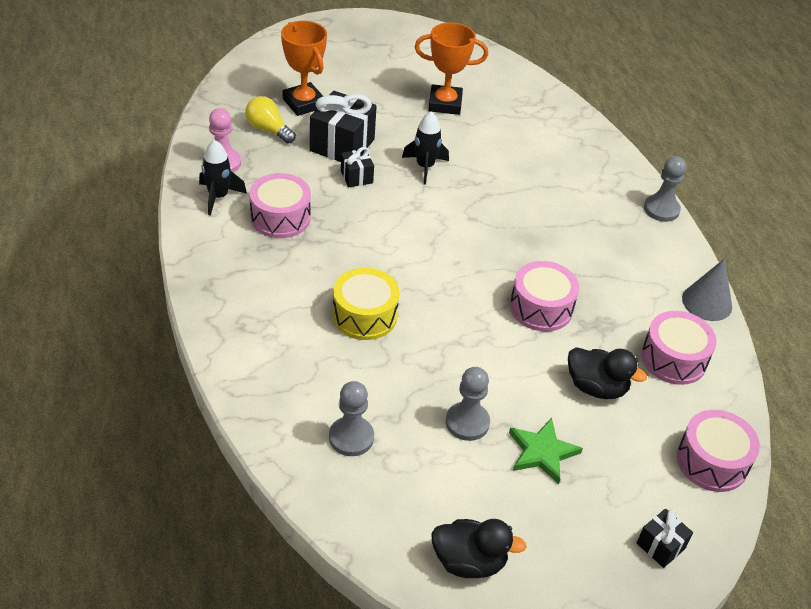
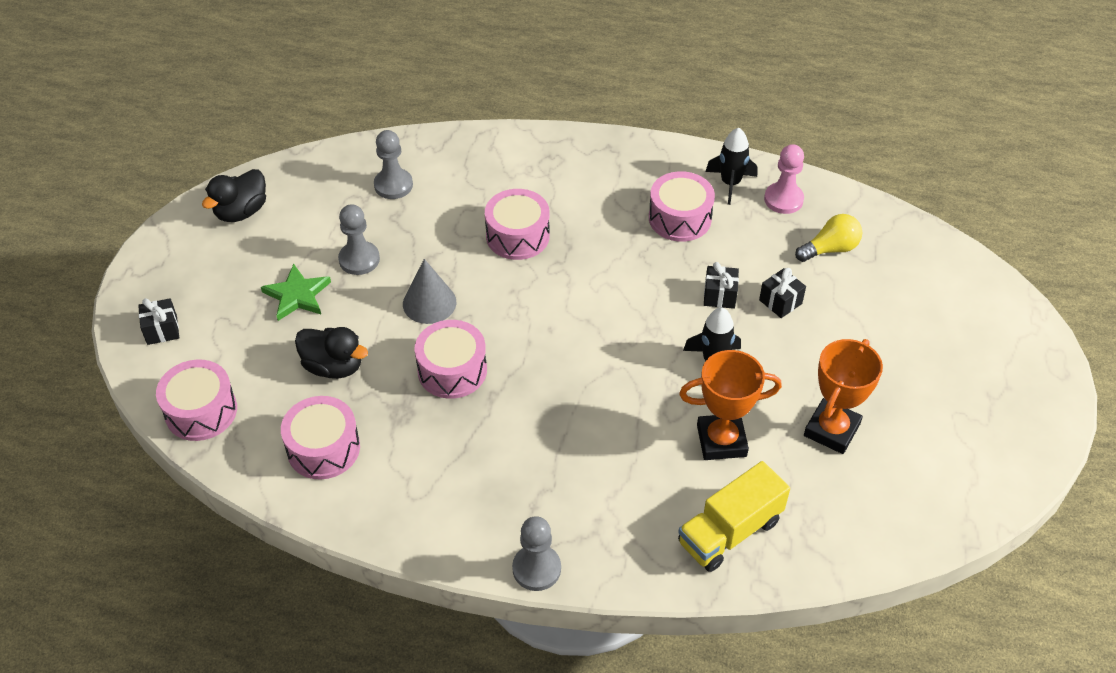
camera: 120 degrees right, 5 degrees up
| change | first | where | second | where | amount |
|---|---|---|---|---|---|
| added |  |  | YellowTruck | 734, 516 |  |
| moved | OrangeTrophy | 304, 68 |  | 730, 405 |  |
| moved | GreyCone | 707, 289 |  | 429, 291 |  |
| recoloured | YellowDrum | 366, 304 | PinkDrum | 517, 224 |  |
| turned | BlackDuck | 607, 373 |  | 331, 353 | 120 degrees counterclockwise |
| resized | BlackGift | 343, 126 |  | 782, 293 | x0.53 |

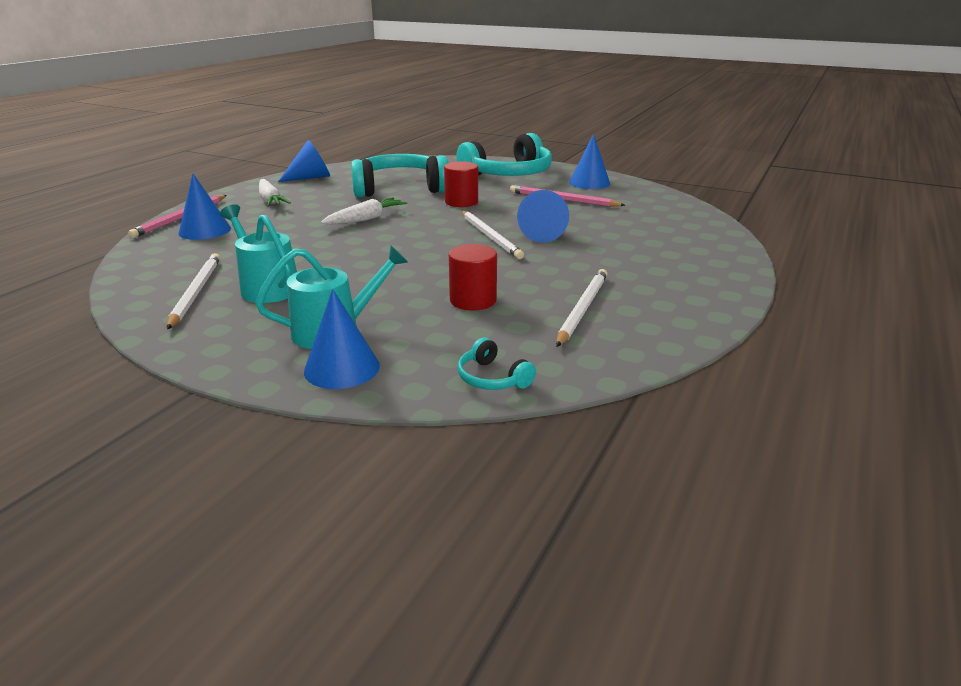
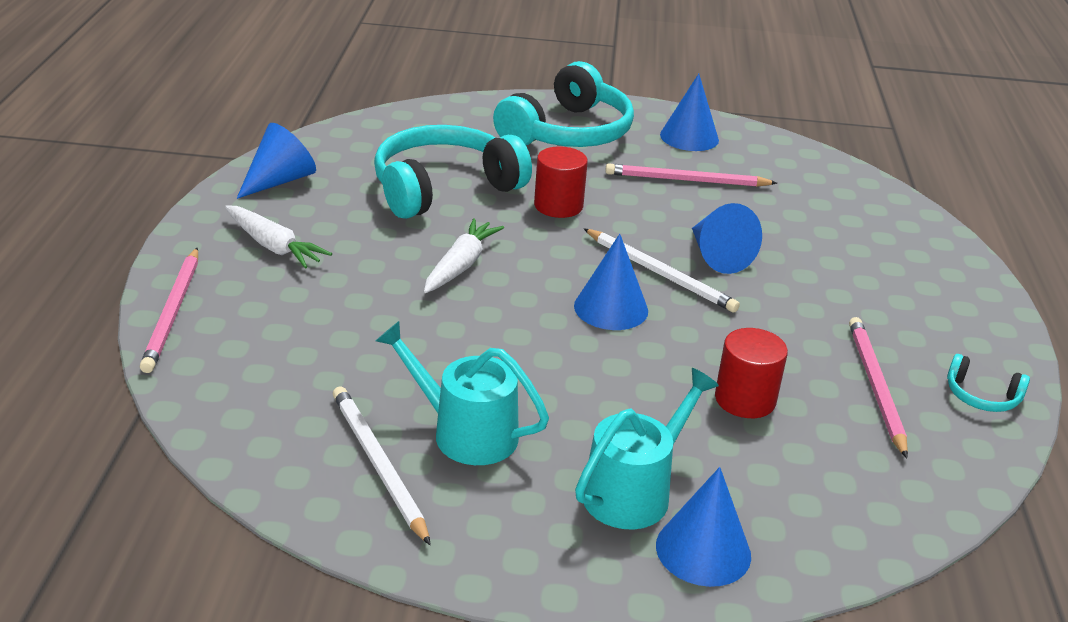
camera: 25 degrees left, 5 degrees up
| change | first | where | second | where | amount |
|---|---|---|---|---|---|
| moved | BlueCone | 205, 207 |  | 611, 282 |  |
| moved | TurquoiseHeadphones | 497, 364 |  | 988, 383 |  |
| recoloured | WhitePencil | 582, 308 | PinkPencil | 878, 387 |  |

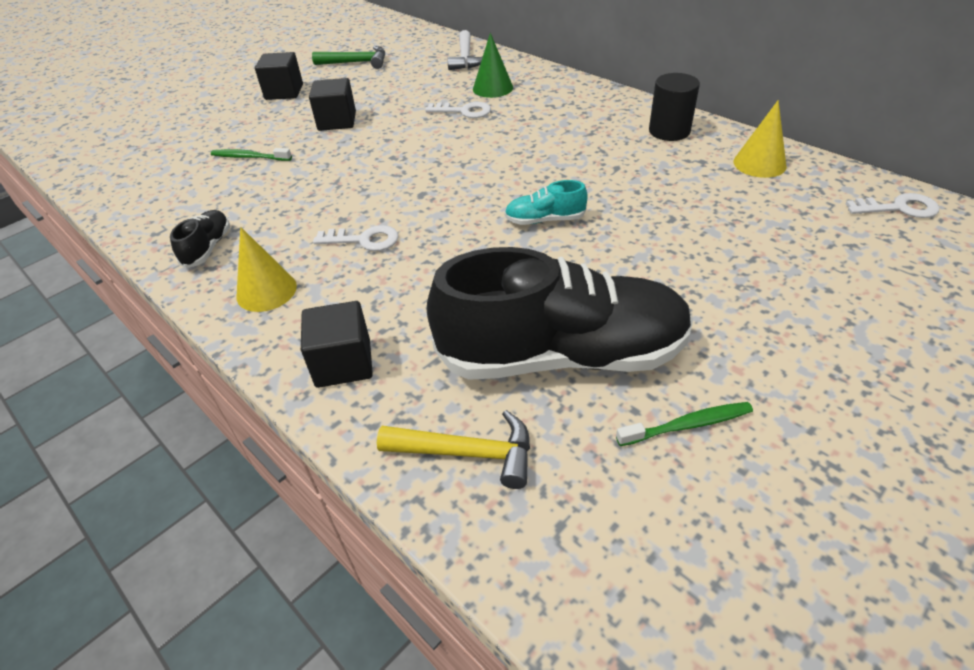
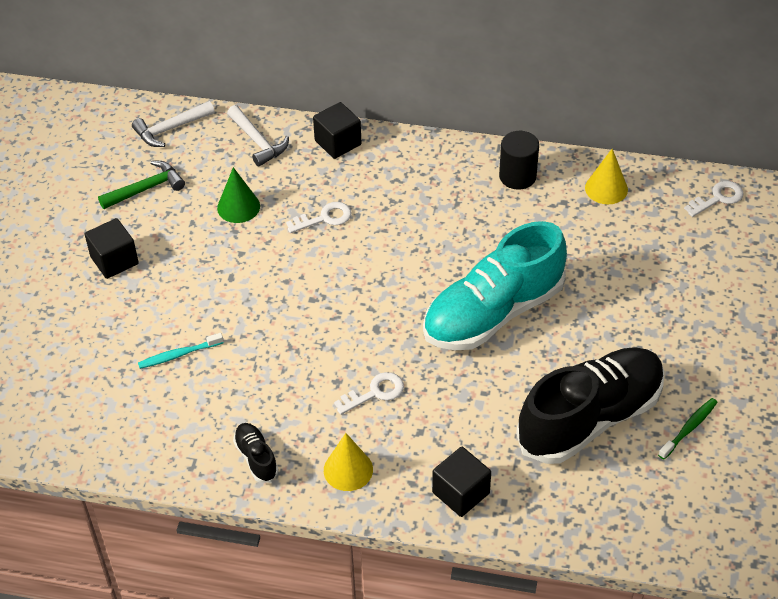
camera: 35 degrees left, 5 degrees up
| change | first | where | second | where | amount |
|---|---|---|---|---|---|
| removed | YellowHammer | 453, 449 |  |  |  |
| added |  |  | WhiteHammer | 173, 124 |  |
| moved | BlackCube | 332, 104 |  | 337, 130 |  |
| moved | GreenCone | 493, 65 |  | 238, 195 |  |
| recoloured | GreenToothbrush | 251, 154 | TurquoiseToothbrush | 180, 351 |  |
| resized | TurquoiseShoe | 545, 202 |  | 495, 286 | x2.45 |

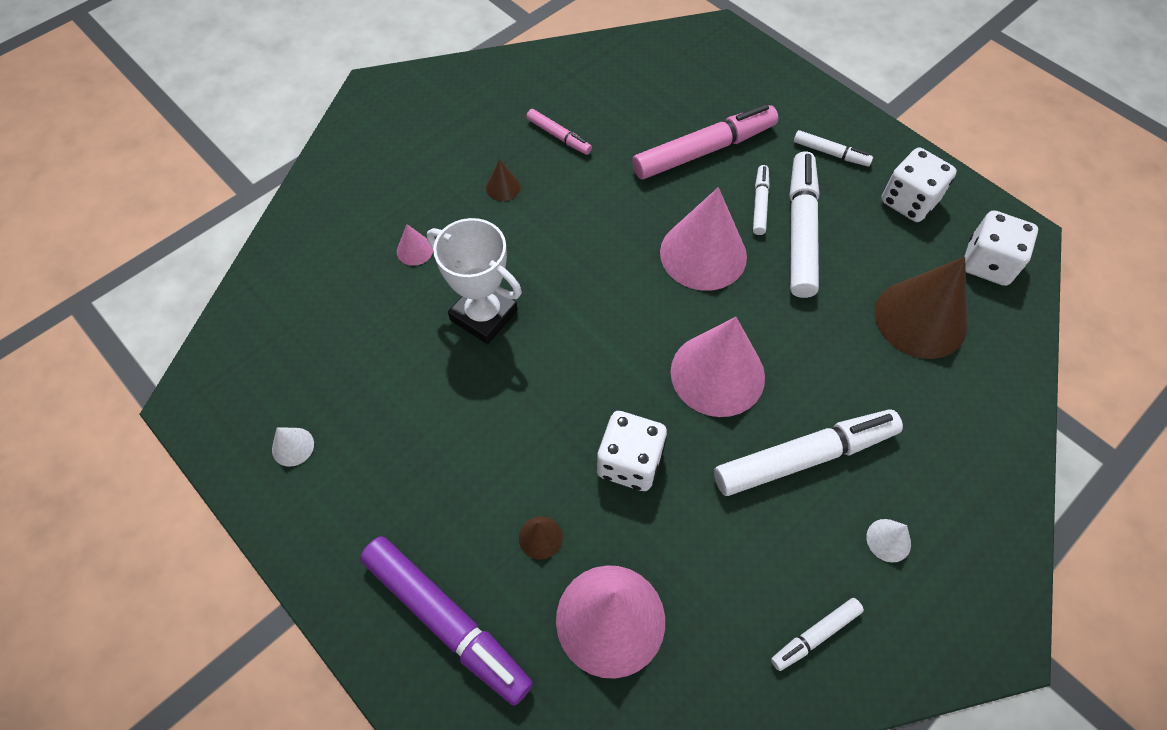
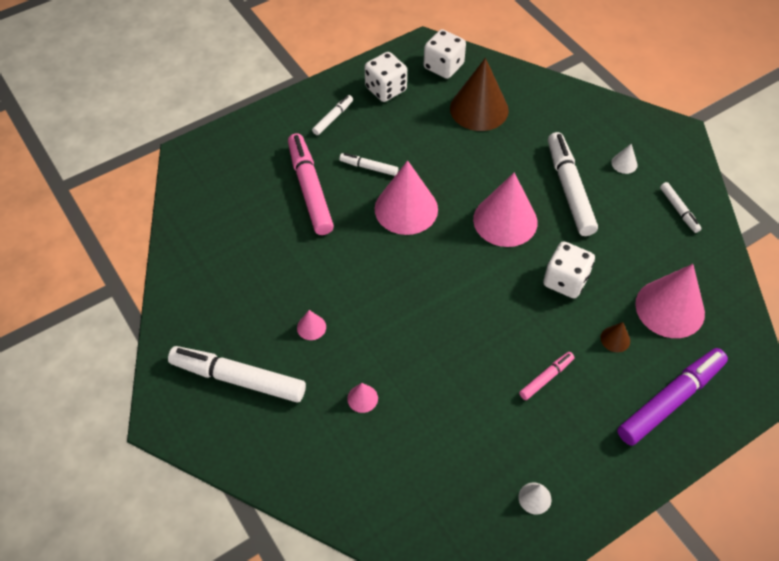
camera: 80 degrees left, 5 degrees down
| change | first | where | second | where | amount |
|---|---|---|---|---|---|
| removed | WhiteTrophy | 474, 281 |  |  |  |
| moved | PinkMarker | 559, 132 |  | 547, 376 |  |
| moved | WhiteMarker | 804, 224 |  | 237, 374 |  |
| recoloured | BrownCone | 503, 180 | PinkCone | 311, 325 |  |

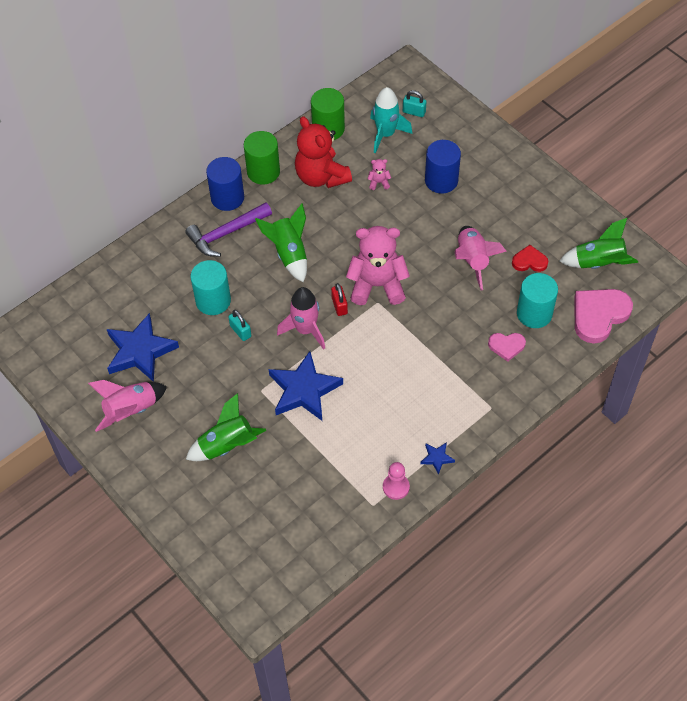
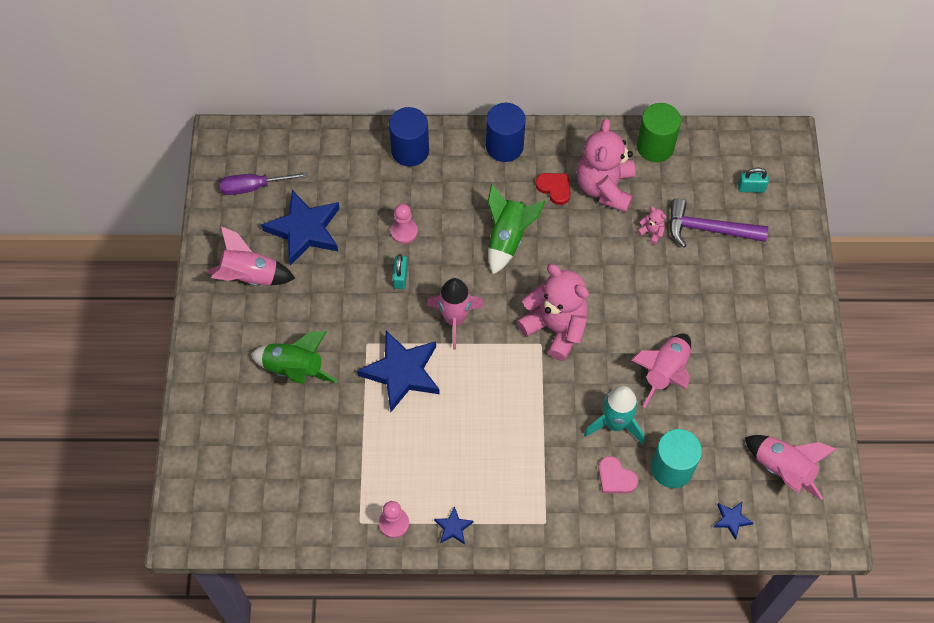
camera: 40 degrees right, 5 degrees up
| change | first | where | second | where | amount |
|---|---|---|---|---|---|
| removed | GreenCylinder | 262, 158 |  |  |  |
| removed | RedPadlock | 339, 299 |  |  |  |
| added |  |  | PurpleScrewdriver | 264, 183 |  |
| moved | PurpleHammer | 228, 229 |  | 718, 223 |  |
| moved | TurquoiseRocket | 391, 120 |  | 614, 415 |  |
| moved | BlueCylinder | 443, 166 |  | 409, 137 |  |
| moved | RedHeart | 530, 258 |  | 553, 189 |  |
| replaced | TurquoiseCylinder | 210, 287 | PinkPawn | 404, 224 |  |
| replaced | PinkHeart | 604, 316 | BlueStar | 733, 521 |  |
| recoloured | RedTeddyBear | 323, 152 | PinkTeddyBear | 606, 165 |  |
| recoloured | GreenRocket | 598, 243 | PinkRocket | 791, 467 |  |
| turned | TurquoisePadlock | 414, 103 |  | 753, 180 | 60 degrees counterclockwise |

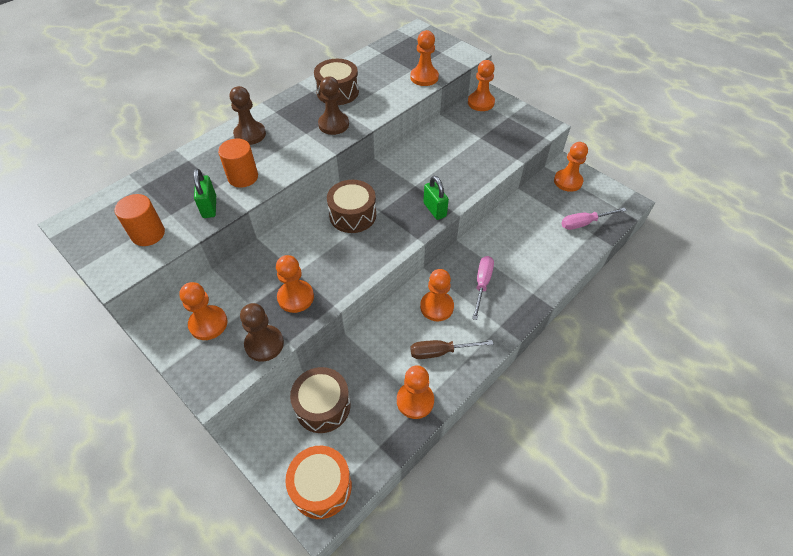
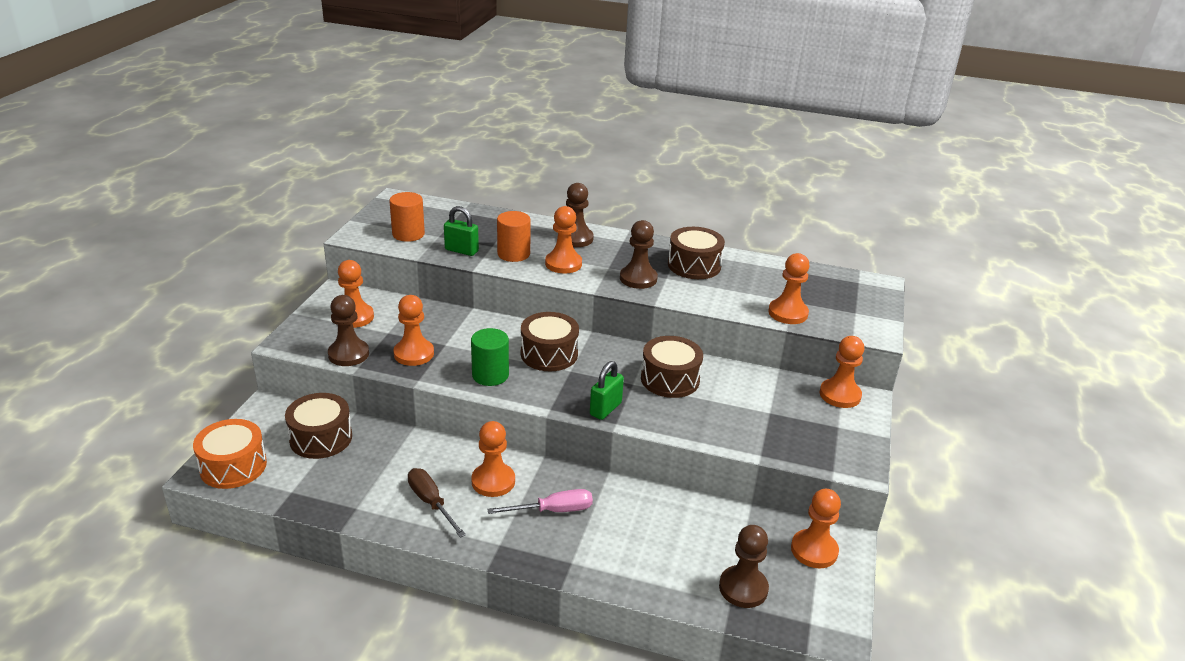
camera: 60 degrees right, 20 degrees down
| change | first | where | second | where | amount |
|---|---|---|---|---|---|
| added |  |  | GreenCylinder | 490, 357 |  |
| added |  |  | BrownDrum | 672, 367 |  |
| moved | OrangePawn | 415, 392 |  | 563, 239 |  |
| replaced | PinkScrewdriver | 594, 219 | BrownPawn | 744, 566 |  |
| turned | GreenPadlock | 204, 193 |  | 461, 231 | 60 degrees clockwise |

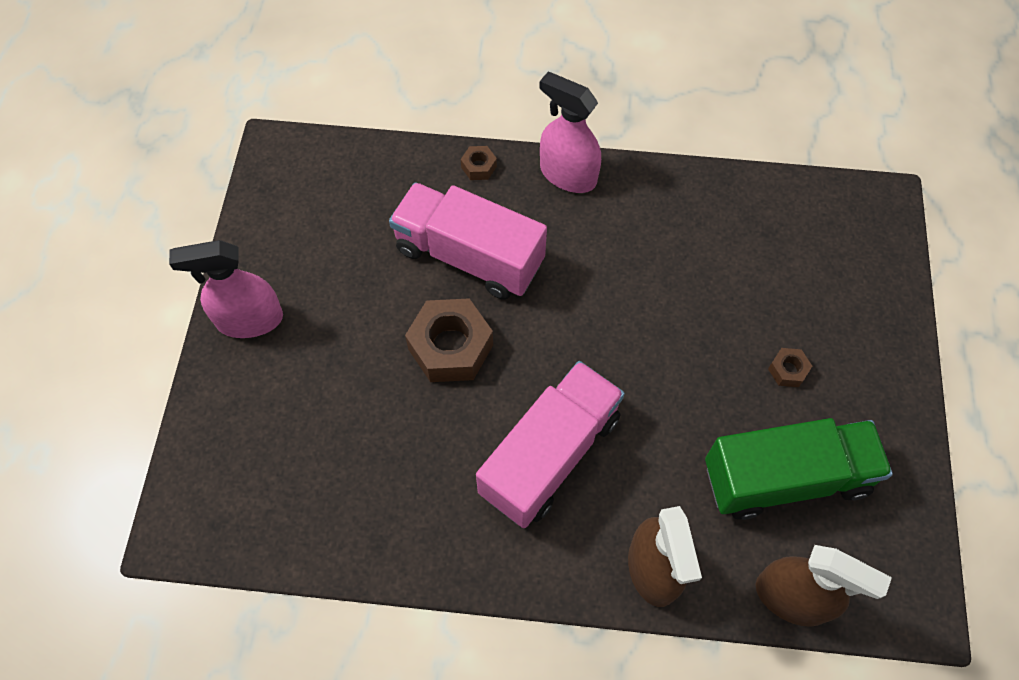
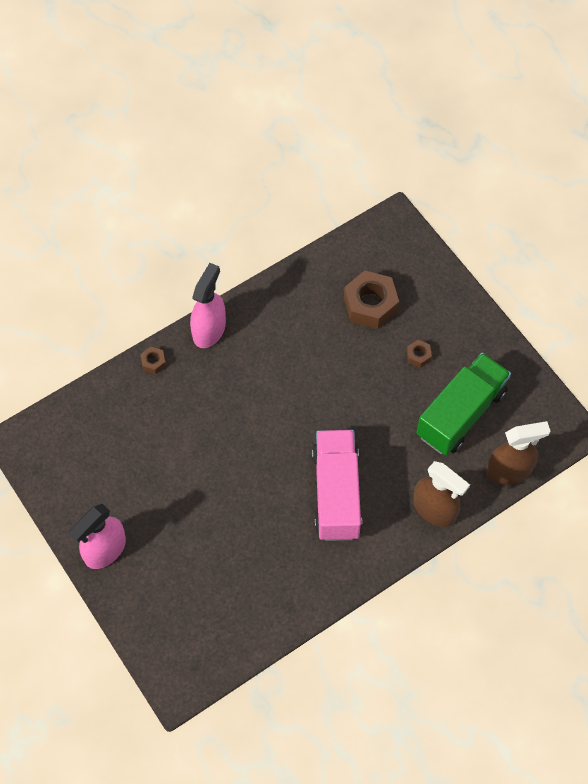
camera: 40 degrees left, 0 degrees up
| change | first | where | second | where | amount |
|---|---|---|---|---|---|
| removed | PinkTruck | 468, 240 |  |  |  |
| moved | BrownNut | 449, 340 |  | 371, 299 |  |
| turned | PinkSprayBottle | 570, 132 |  | 208, 305 | 120 degrees clockwise |

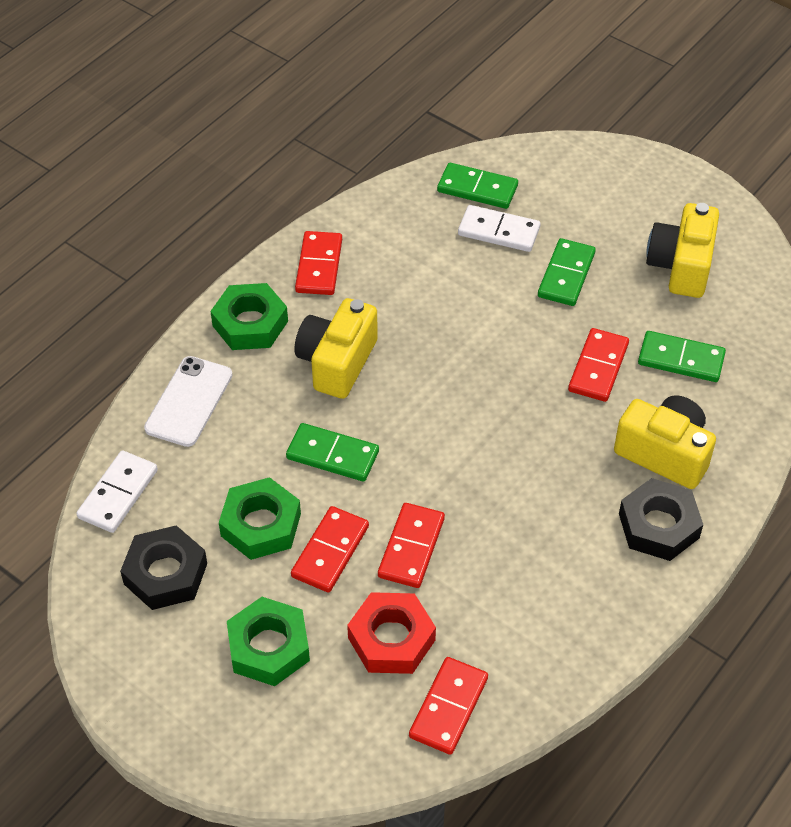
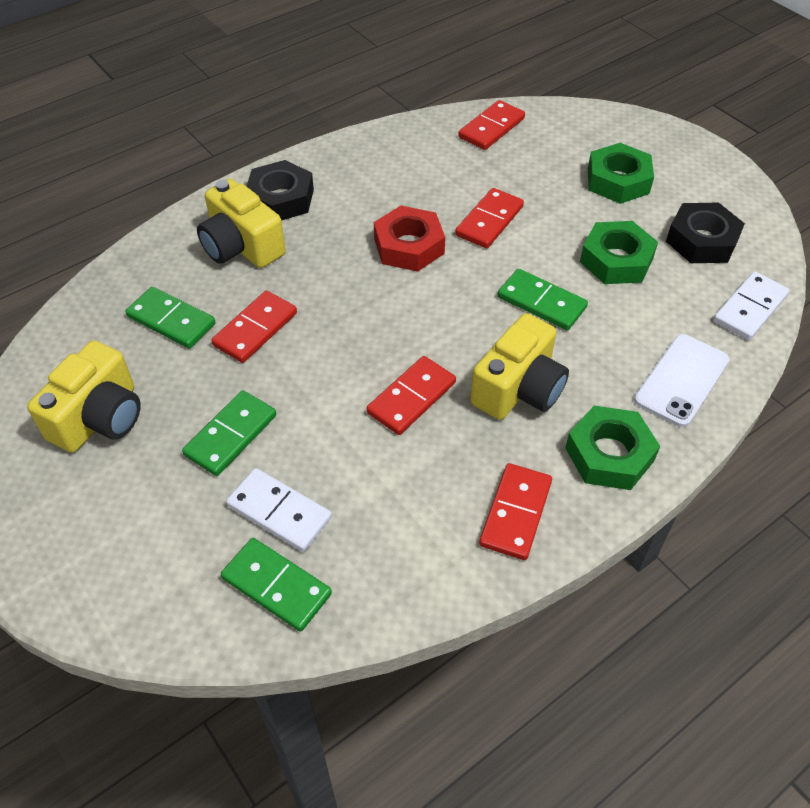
camera: 165 degrees left, 0 degrees up
| change | first | where | second | where | amount |
|---|---|---|---|---|---|
| moved | RedDomino | 330, 549 |  | 411, 395 |  |
| moved | RedNut | 391, 633 |  | 409, 239 |  |

